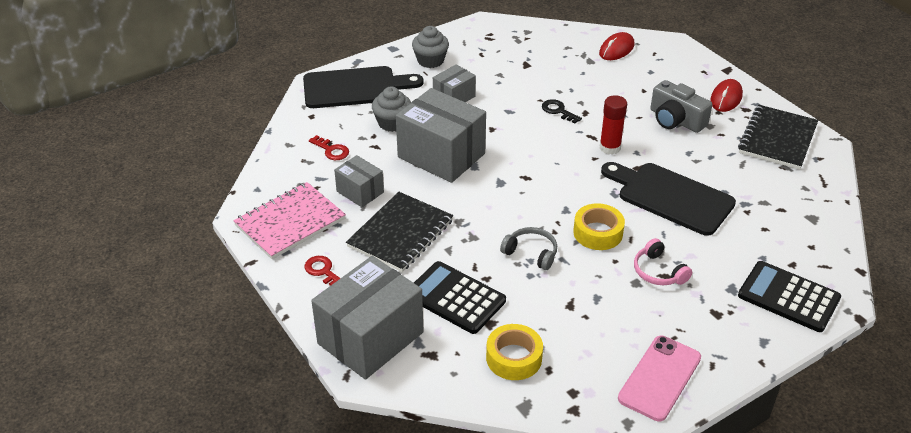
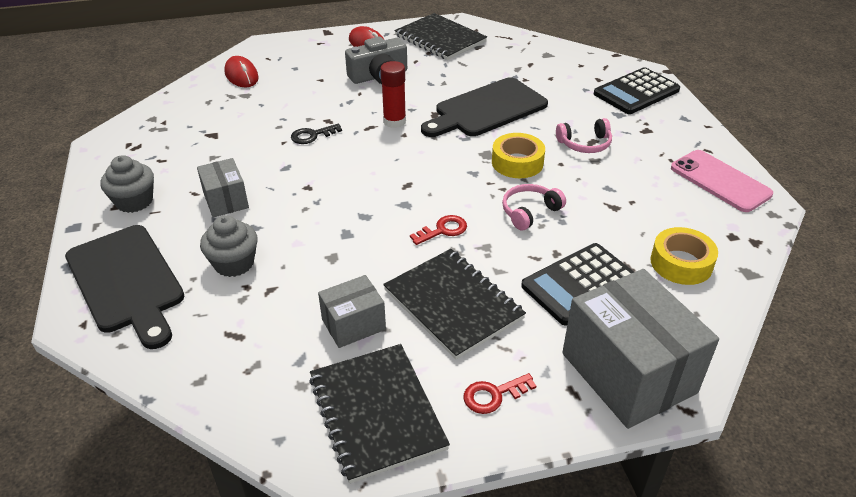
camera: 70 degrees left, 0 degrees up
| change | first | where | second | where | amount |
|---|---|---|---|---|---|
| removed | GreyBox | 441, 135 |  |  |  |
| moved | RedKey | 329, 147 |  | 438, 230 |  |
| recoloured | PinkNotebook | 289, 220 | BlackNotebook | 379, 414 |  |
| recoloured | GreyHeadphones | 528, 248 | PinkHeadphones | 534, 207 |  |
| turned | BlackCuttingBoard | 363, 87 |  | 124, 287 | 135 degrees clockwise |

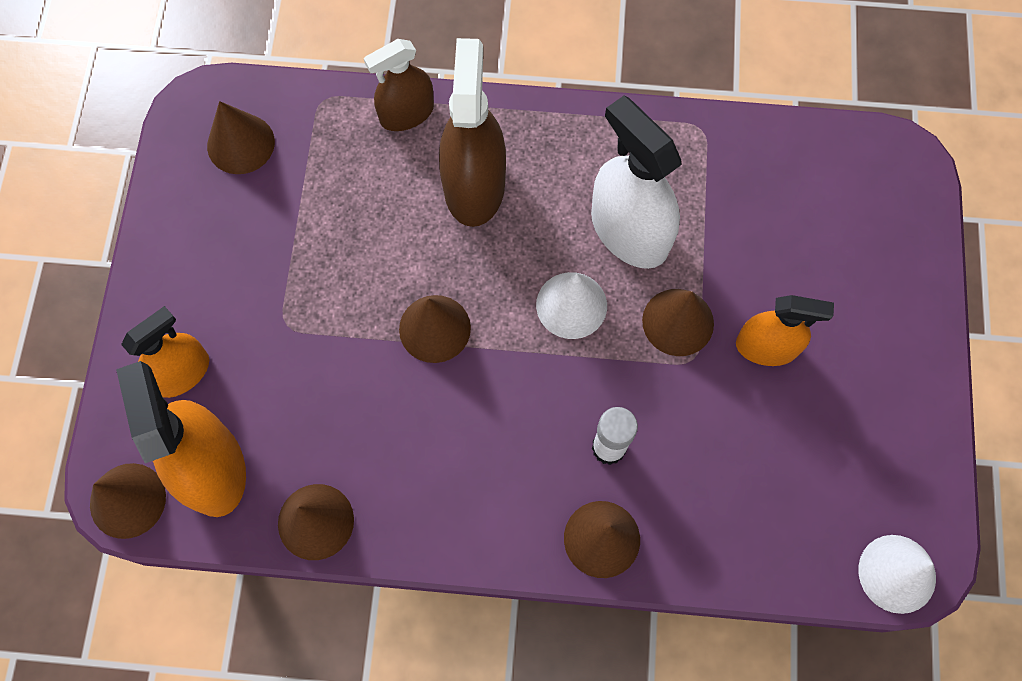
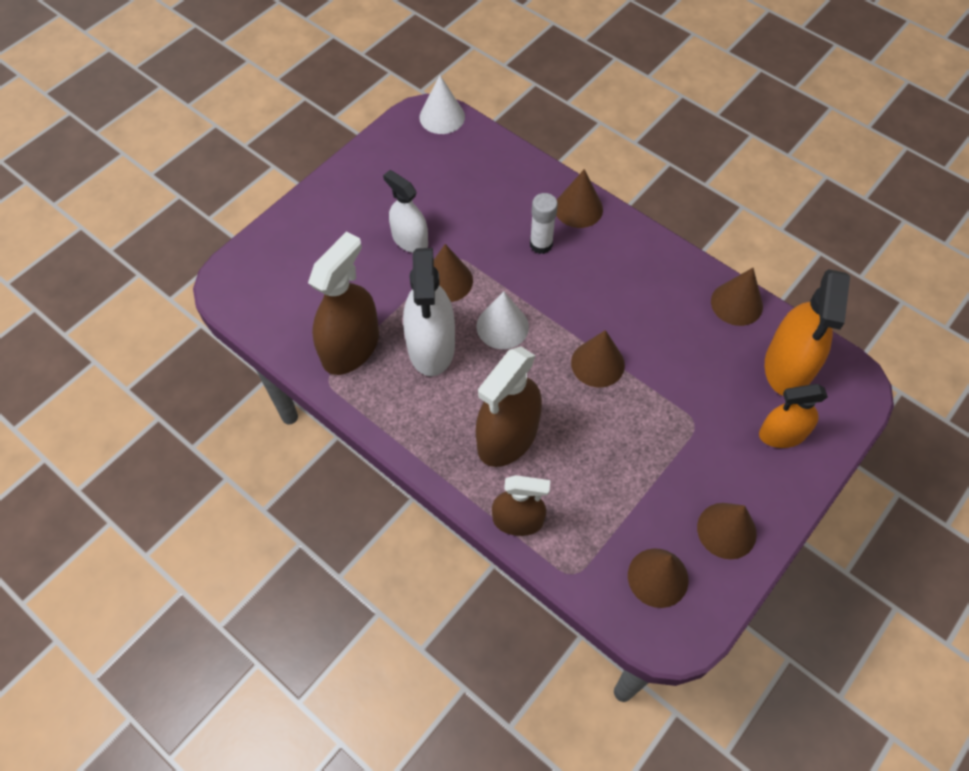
camera: 145 degrees left, 10 degrees down
| change | first | where | second | where | amount |
|---|---|---|---|---|---|
| added |  |  | BrownSprayBottle | 343, 303 |  |
| moved | BrownCone | 128, 501 |  | 727, 531 |  |
| recoloured | OrangeSprayBottle | 785, 330 | WhiteSprayBottle | 405, 211 |  |

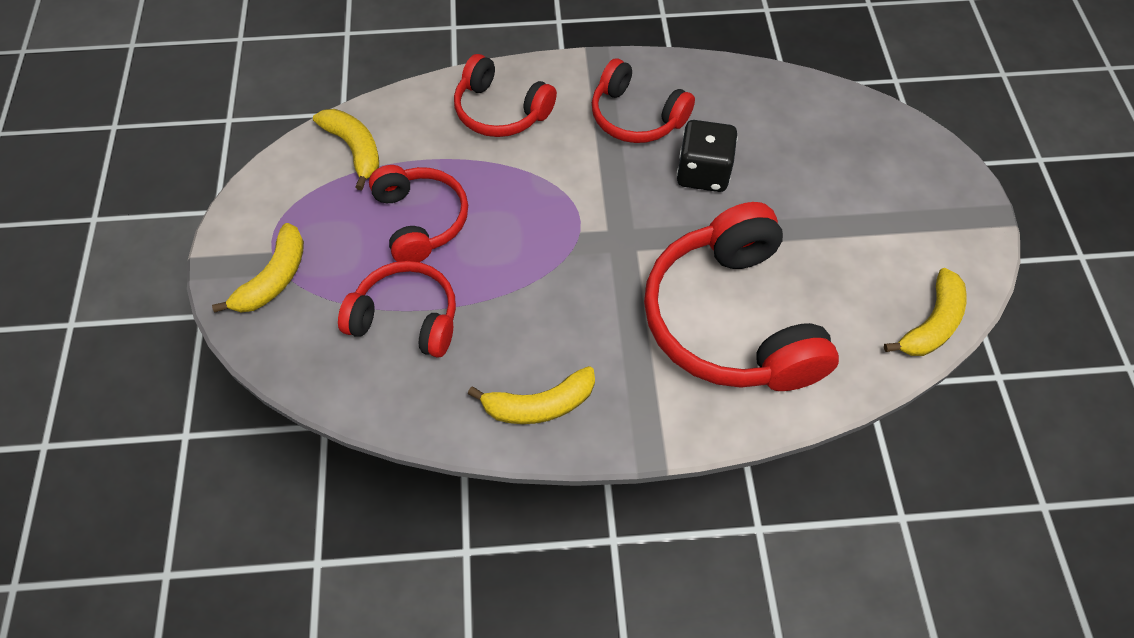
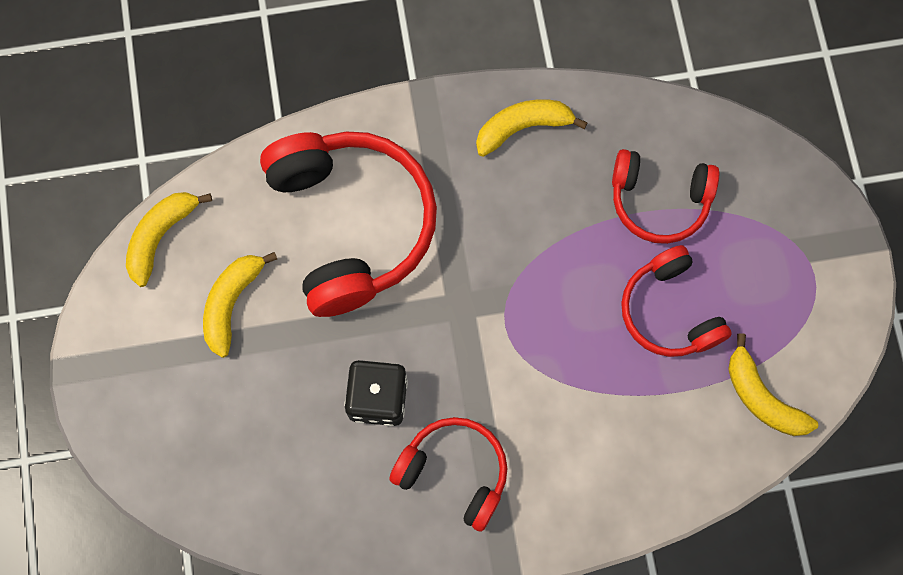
camera: 175 degrees right, 15 degrees up
| change | first | where | second | where | amount |
|---|---|---|---|---|---|
| removed | RedHeadphones | 505, 95 |  |  |  |
| moved | YellowBanana | 258, 267 |  | 240, 305 |  |

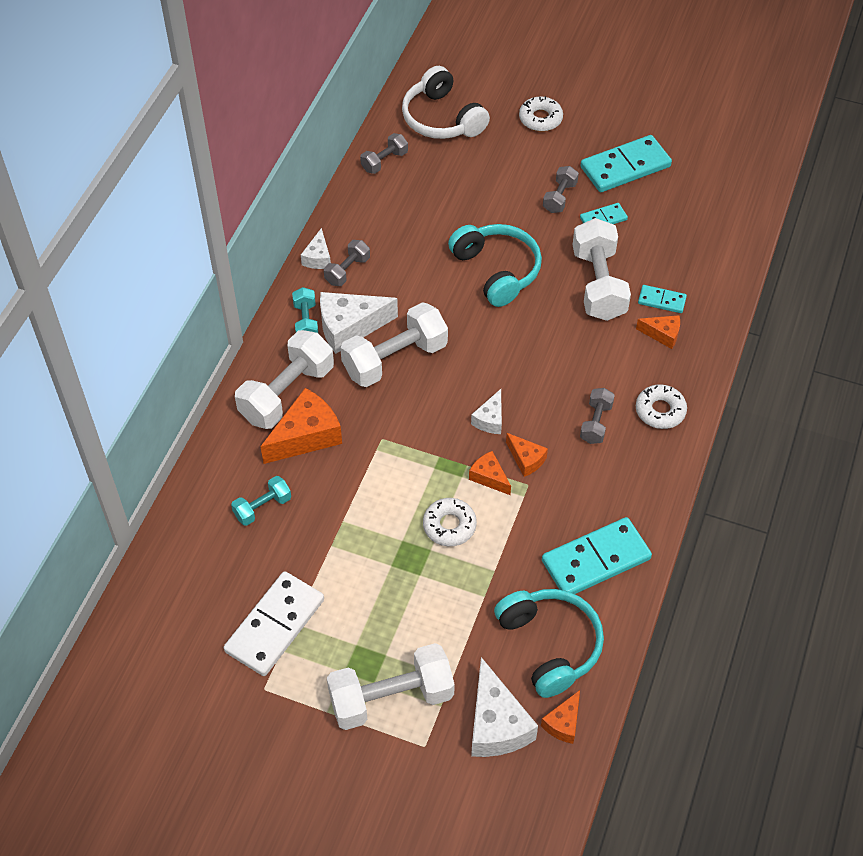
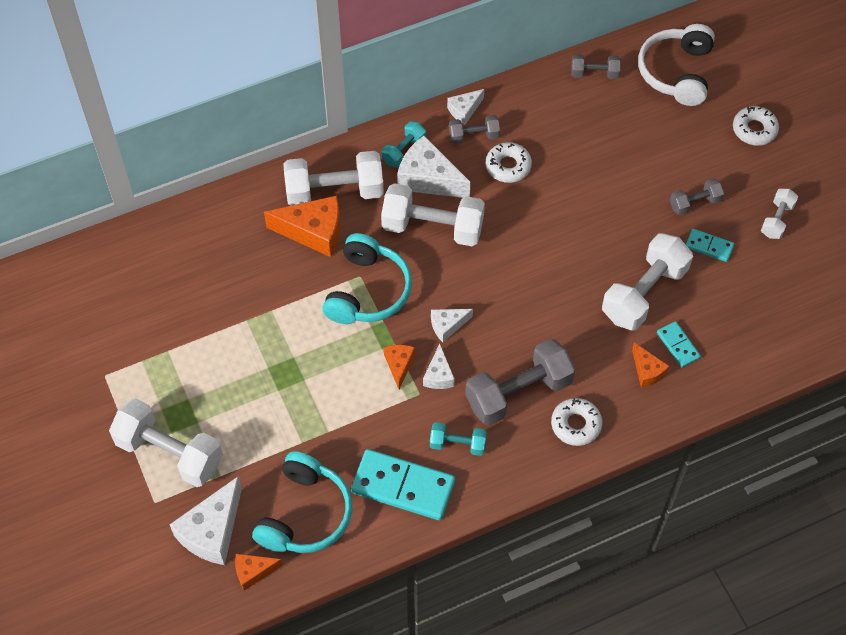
camera: 45 degrees right, 5 degrees up
| change | first | where | second | where | amount |
|---|---|---|---|---|---|
| removed | WhiteDomino | 274, 623 |  |  |  |
| moved | TurquoiseDumbbell | 261, 501 |  | 458, 439 |  |
| moved | WhiteDonut | 450, 522 |  | 509, 162 |  |
| moved | TurquoiseHeadphones | 495, 265 |  | 367, 278 |  |
| replaced | TurquoiseDomino | 626, 163 | WhiteDumbbell | 779, 214 |  |
| recoloured | OrangeCheese | 527, 455 | WhiteCheese | 439, 366 |  |
| resized | GreyDumbbell | 597, 416 |  | 520, 382 | x1.93 |

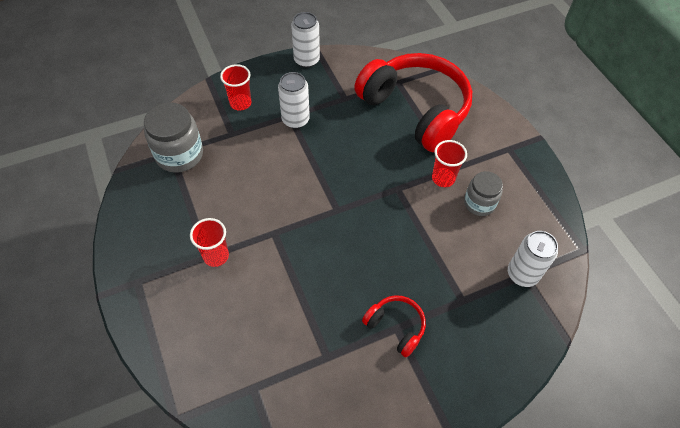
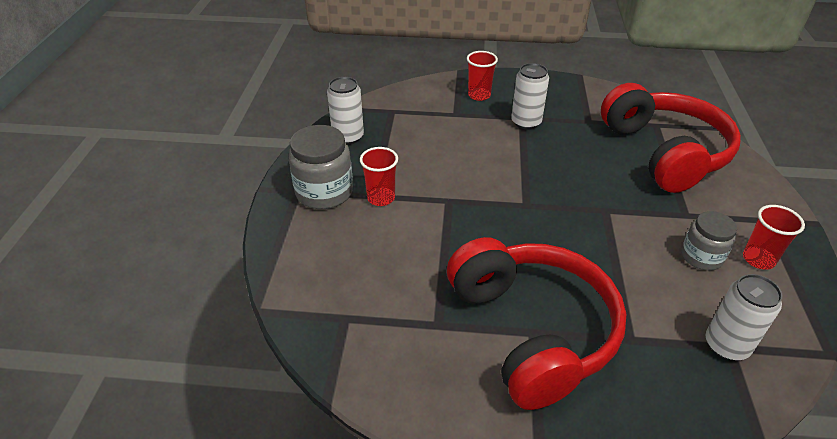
camera: 30 degrees right, 15 degrees down
| change | first | where | second | where | amount |
|---|---|---|---|---|---|
| moved | GreyJar | 173, 137 |  | 320, 167 |  |
| moved | WhiteCan | 305, 40 |  | 345, 110 |  |
| moved | RedCup | 449, 163 |  | 774, 237 |  |
| resized | RedHeadphones | 394, 326 |  | 536, 323 | x2.30 |

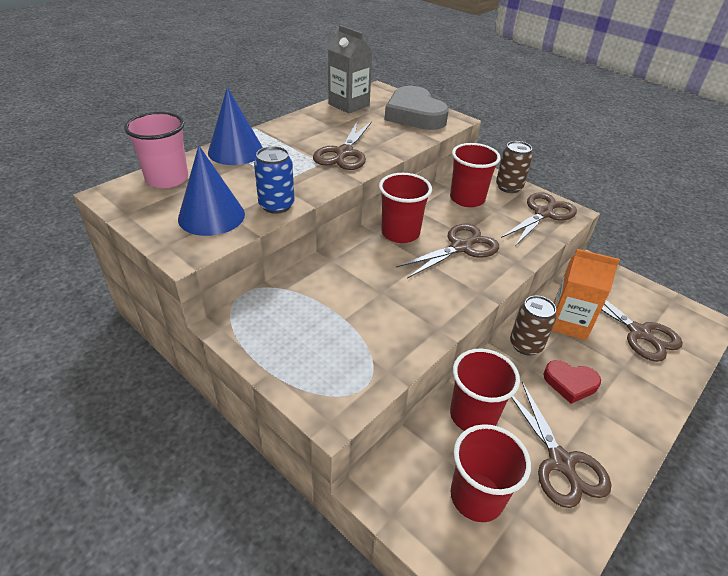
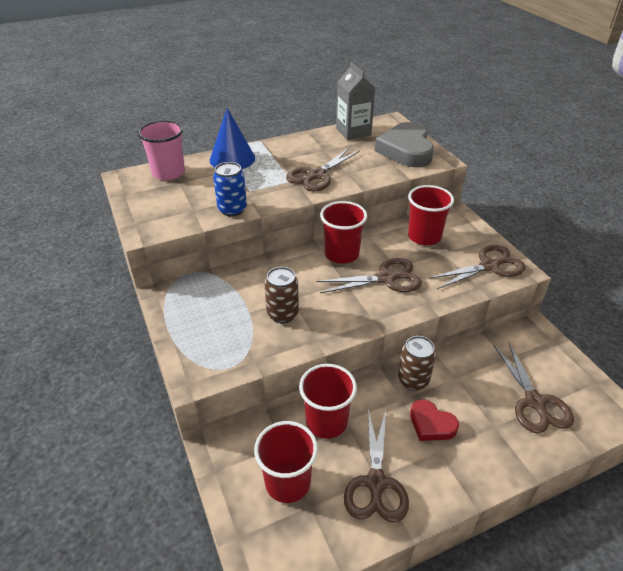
camera: 25 degrees right, 0 degrees up
| change | first | where | second | where | amount |
|---|---|---|---|---|---|
| removed | BlueCone | 211, 190 |  |  |  |
| removed | OrangeCarton | 586, 294 |  |  |  |
| moved | BrownCan | 514, 167 |  | 281, 295 |  |

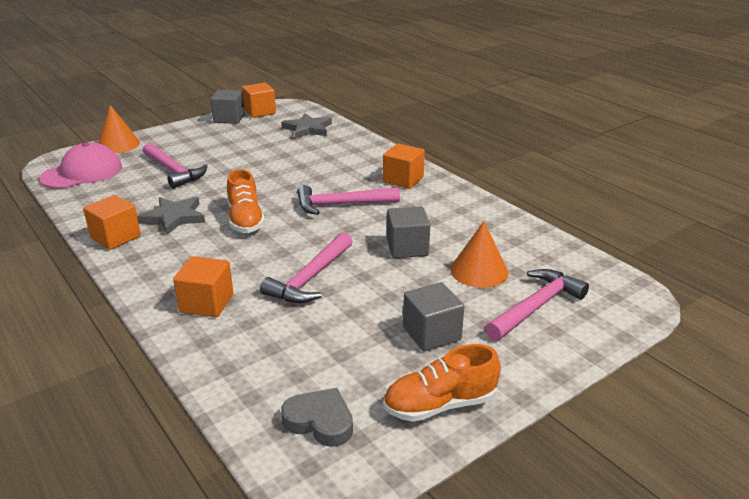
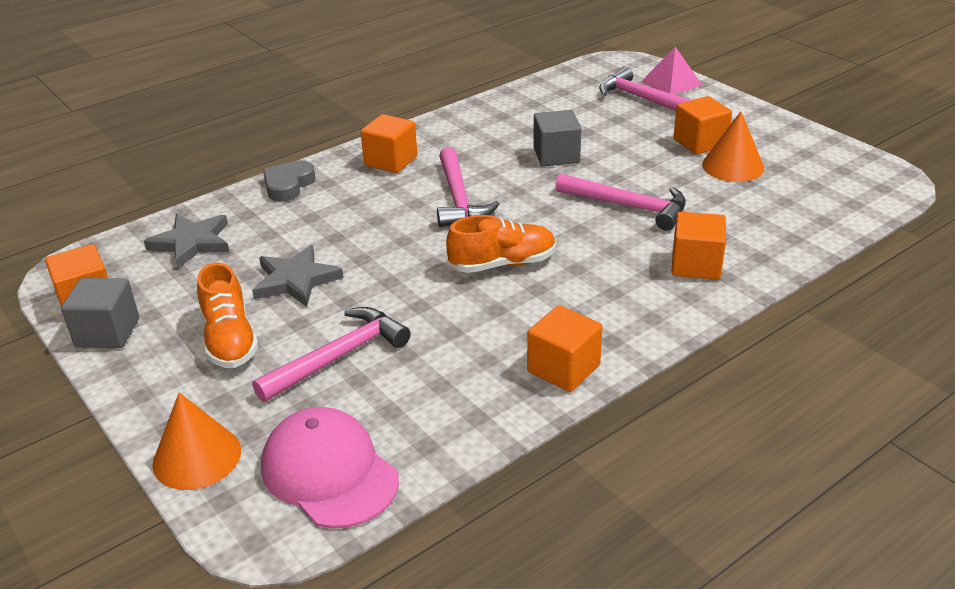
camera: 90 degrees left, 5 degrees up
| change | first | where | second | where | amount |
|---|---|---|---|---|---|
| added |  |  | PinkPyramid | 672, 71 |  |
| moved | GreyStar | 171, 216 |  | 297, 276 |  |
| moved | GreyHeart | 317, 417 |  | 289, 181 |  |
| moved | OrangeShoe | 442, 383 |  | 227, 315 |  |
| moved | OrangeCone | 479, 254 |  | 733, 146 |  |
| recoloured | GreyCube | 433, 316 | OrangeCube | 702, 125 |  |

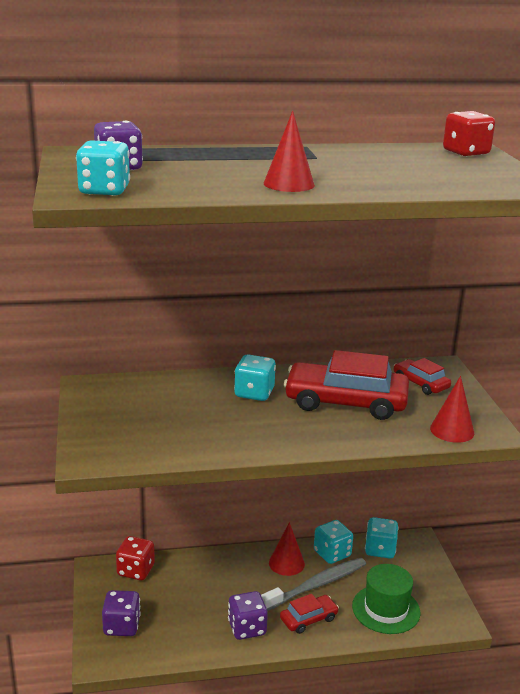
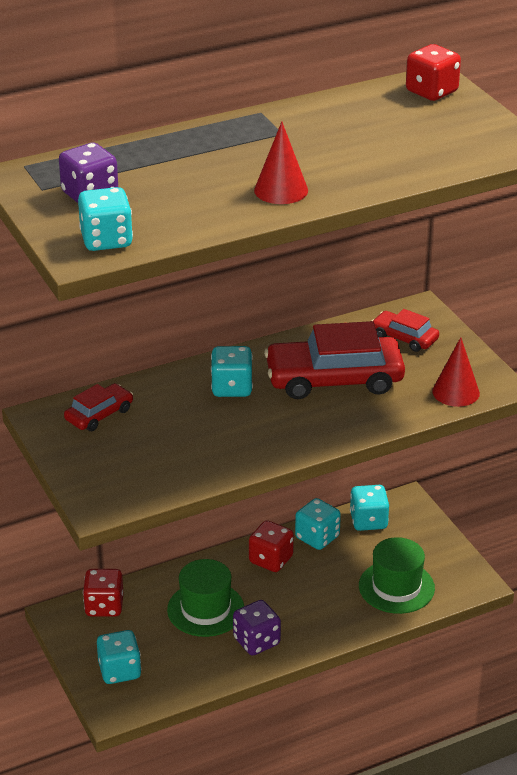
camera: 15 degrees left, 10 degrees up
| change | first | where | second | where | amount |
|---|---|---|---|---|---|
| removed | GreyToothbrush | 313, 584 |  |  |  |
| added |  |  | GreenHat | 205, 598 |  |
| moved | RedCar | 309, 614 |  | 98, 407 |  |
| replaced | RedCone | 287, 549 | RedDice | 271, 546 |  |
| recoloured | PurpleDice | 121, 613 | TurquoiseDice | 119, 657 |  |

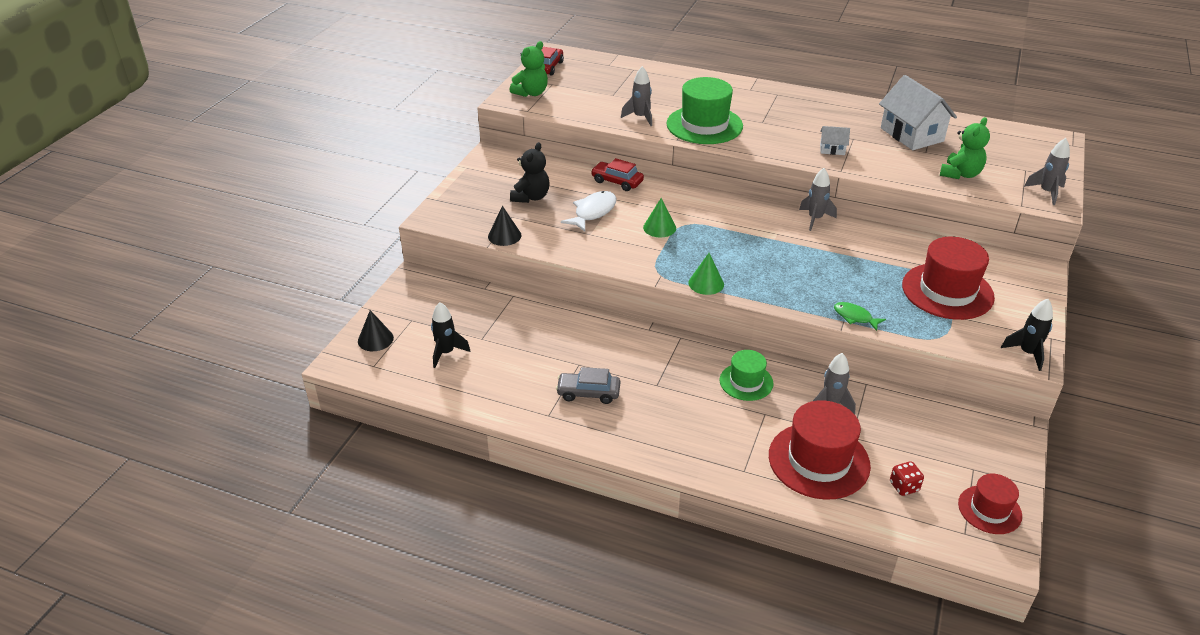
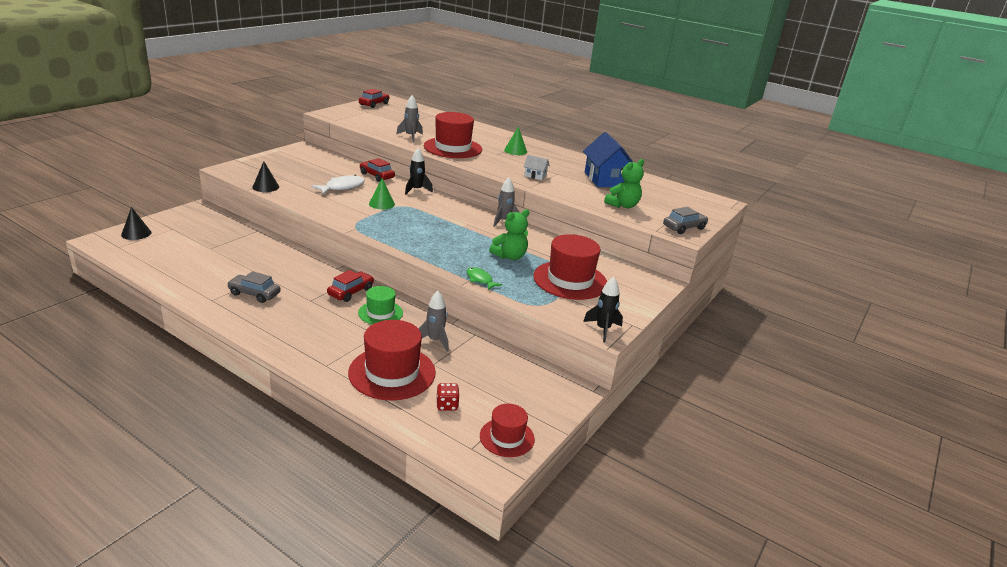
camera: 10 degrees right, 10 degrees down
| change | first | where | second | where | amount |
|---|---|---|---|---|---|
| removed | BlackTeddyBear | 530, 172 |  |  |  |
| added |  |  | RedCar | 350, 286 |  |
| moved | BlackRocket | 451, 335 |  | 419, 171 |  |
| moved | GreenTeddyBear | 529, 69 |  | 509, 234 |  |
| moved | GreenCone | 706, 274 |  | 515, 141 |  |
| replaced | GreyRocket | 1047, 171 | GreyCar | 685, 220 |  |
| recoloured | GreenHat | 704, 110 | RedHat | 453, 135 |  |
| recoloured | WhiteHouse | 918, 112 | BlueHouse | 608, 159 |  |

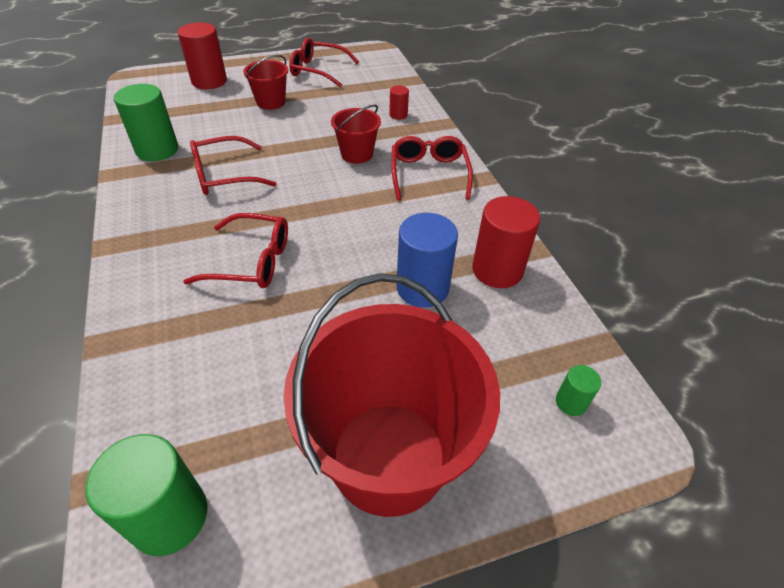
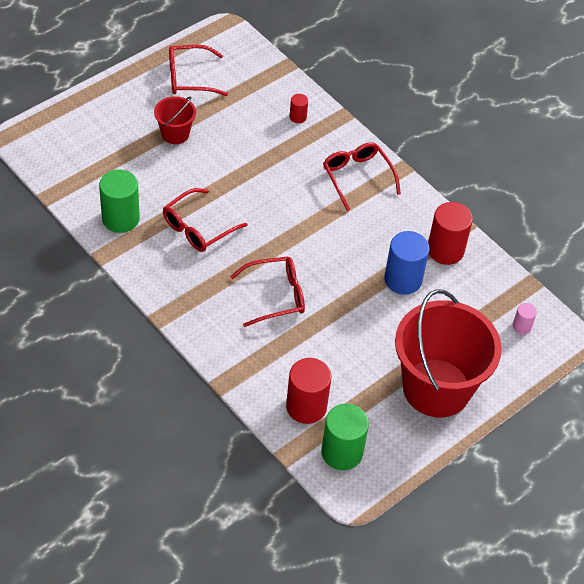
camera: 25 degrees left, 5 degrees up
| change | first | where | second | where | amount |
|---|---|---|---|---|---|
| removed | RedBucket | 356, 134 |  |  |  |
| moved | RedCylinder | 202, 55 |  | 309, 391 |  |
| recoloured | GreenCylinder | 578, 390 | PinkCylinder | 525, 318 |  |

